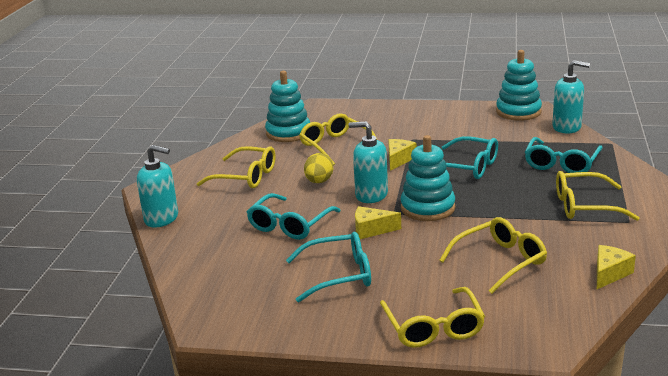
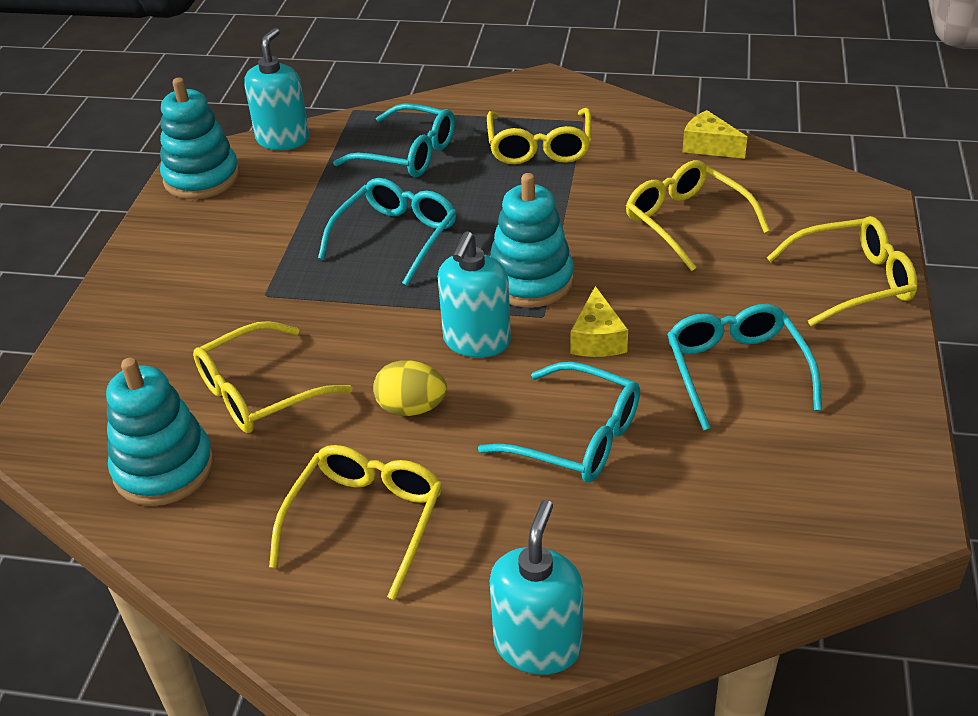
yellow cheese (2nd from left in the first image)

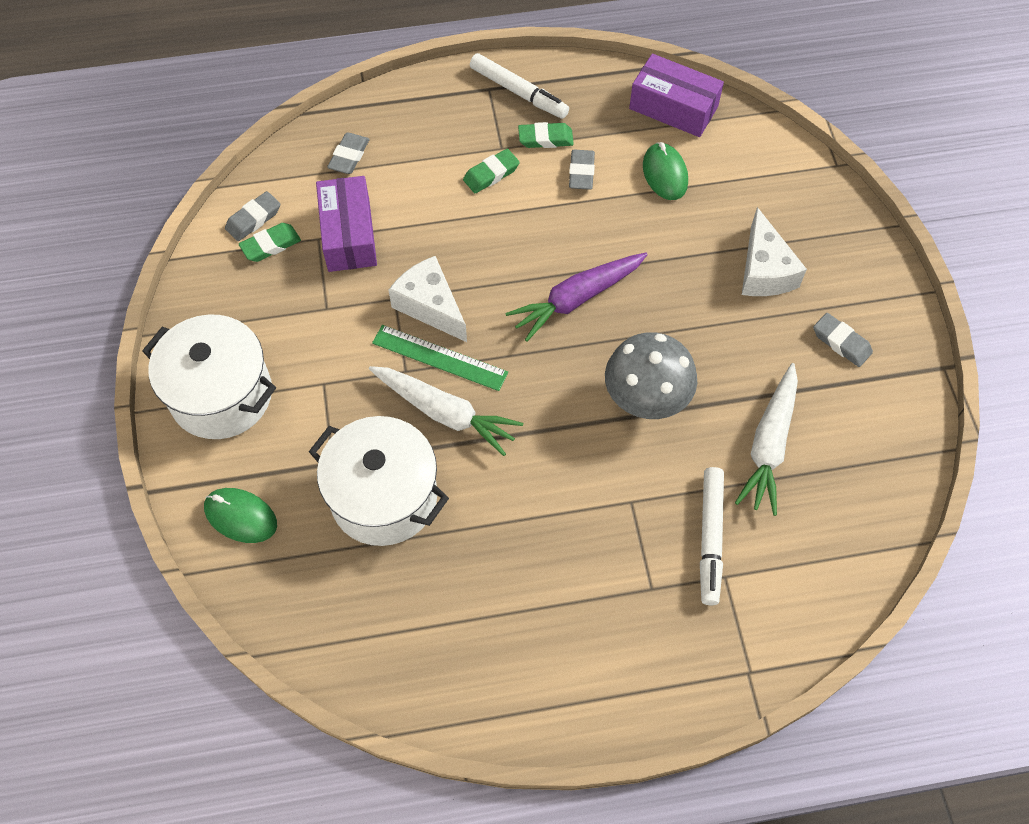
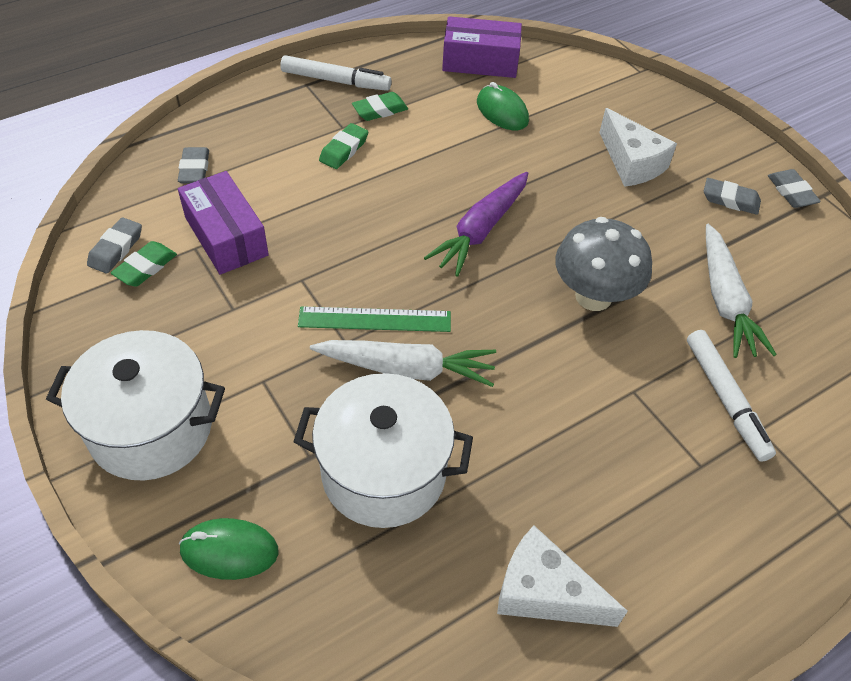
white cheese (1st from left); grey eraser (4th from left)

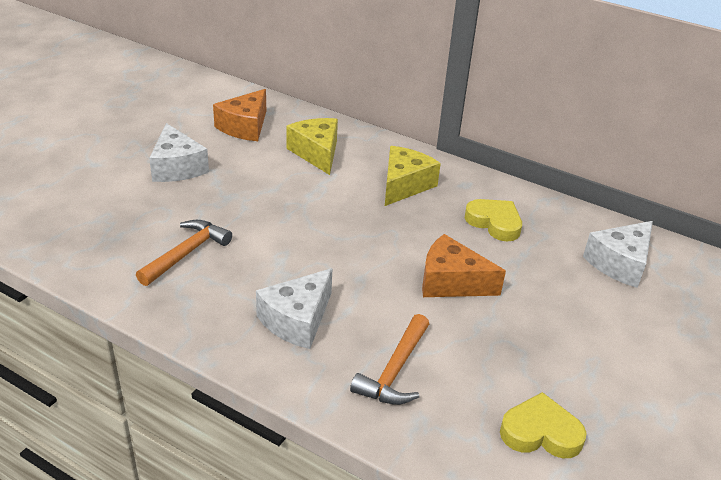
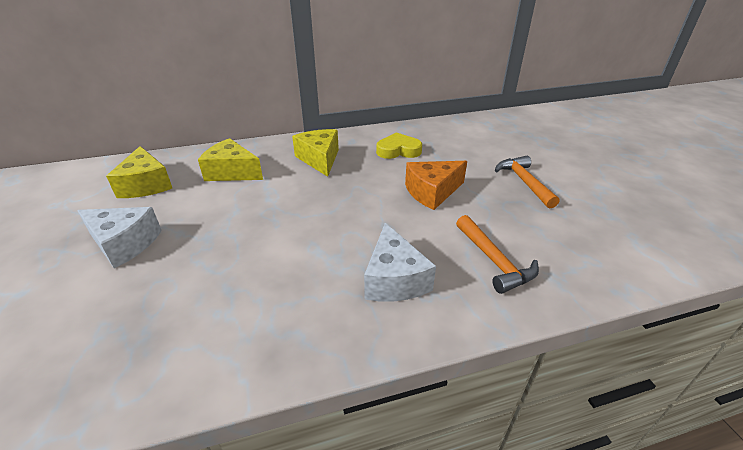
orange hammer (2nd from left); yellow cheese (1st from left); yellow heart (2nd from left in the first image); white cheese (3rd from left in the first image)

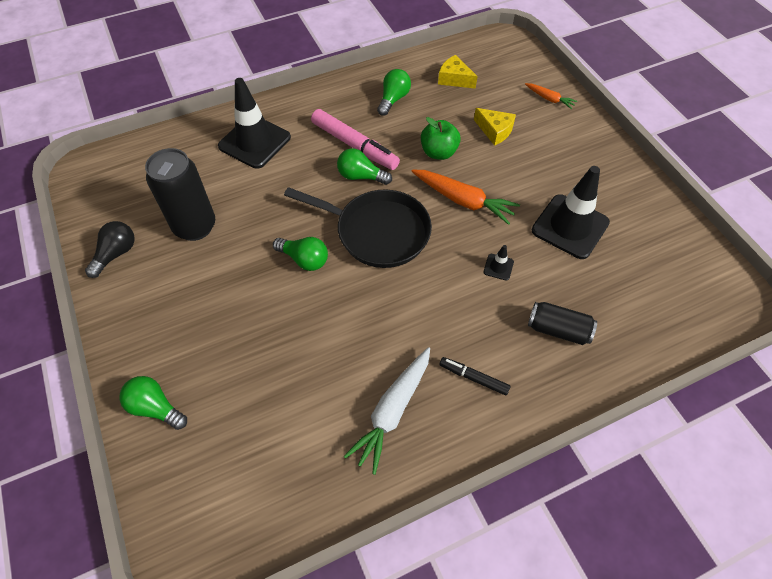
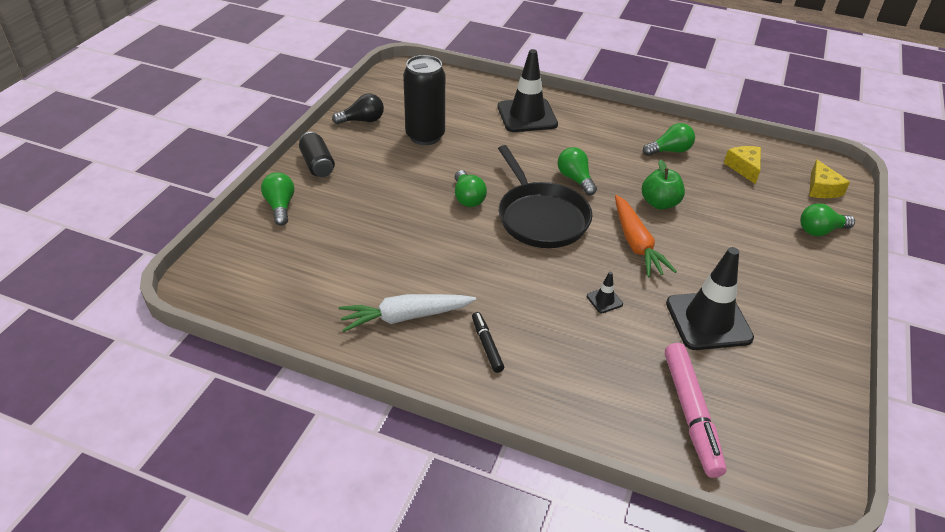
pink marker; yellow cheese (2nd from left); green light bulb (5th from left); black can (1st from left)

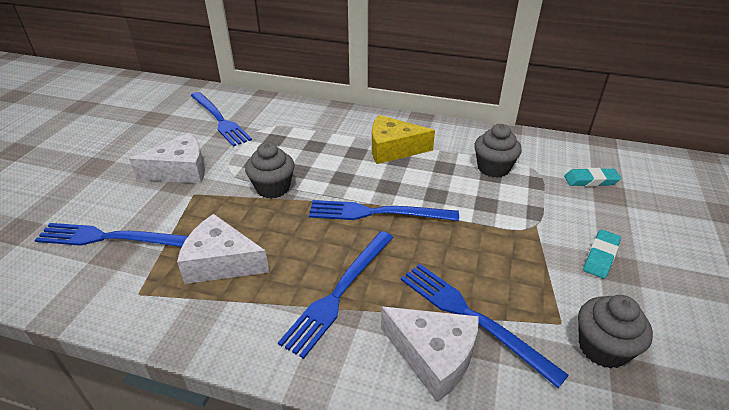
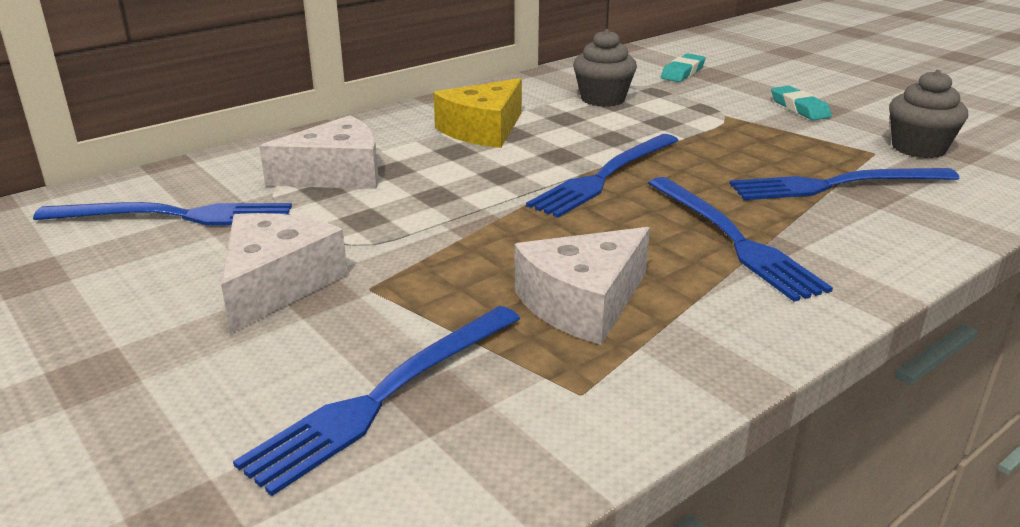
grey cupcake (1st from left in the first image); white cheese (2nd from left)

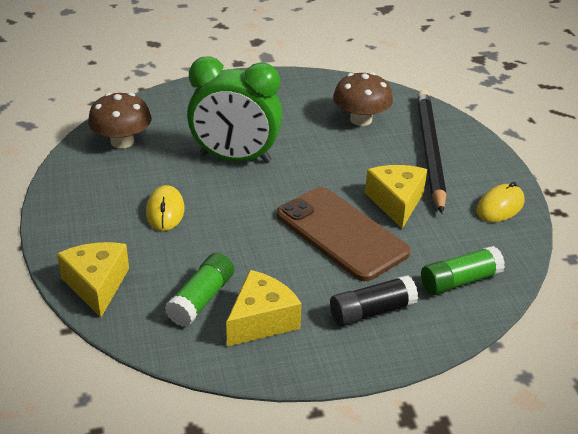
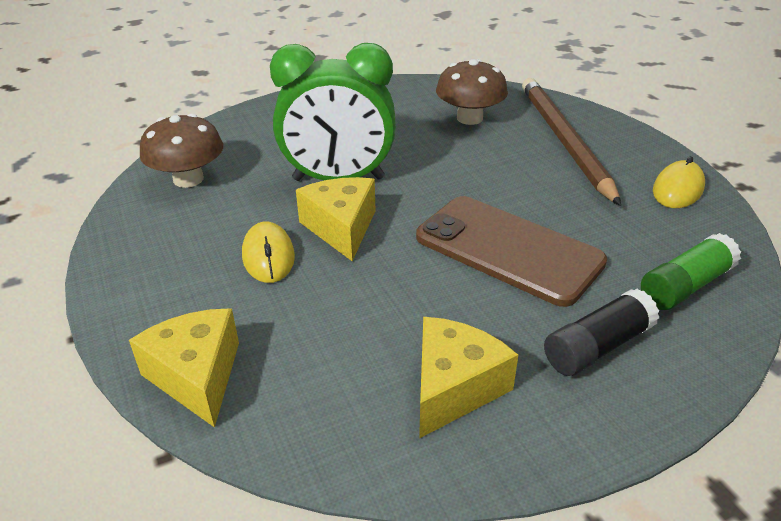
green glue stick (1st from left in the first image); yellow cheese (2nd from left); brown pencil

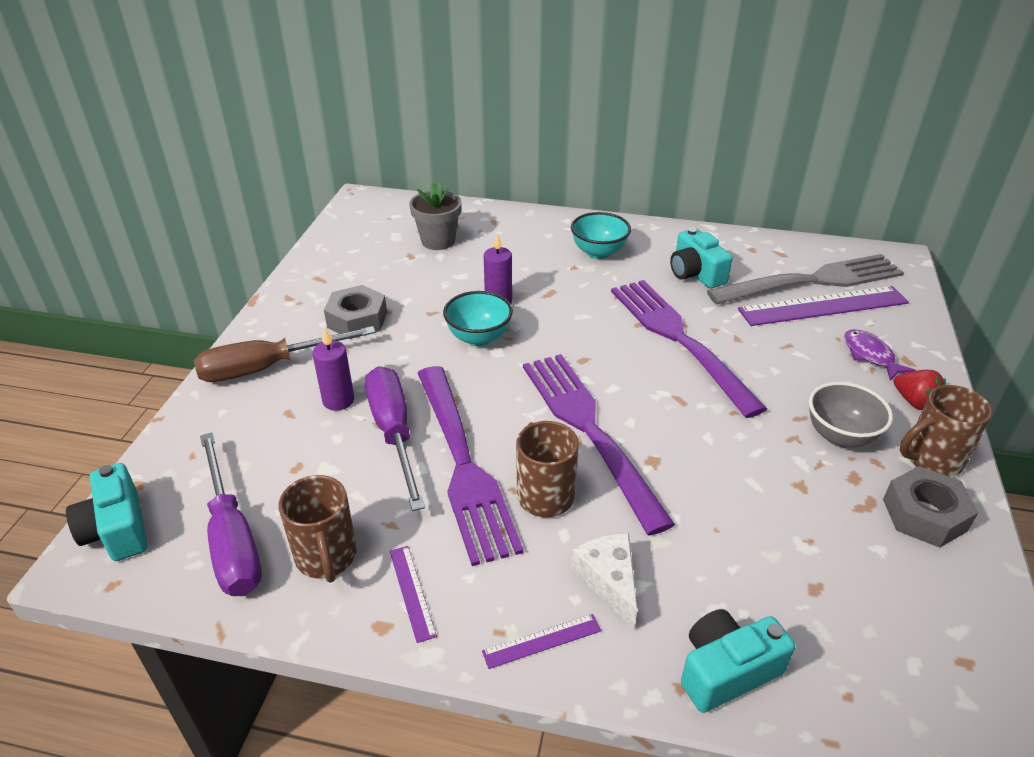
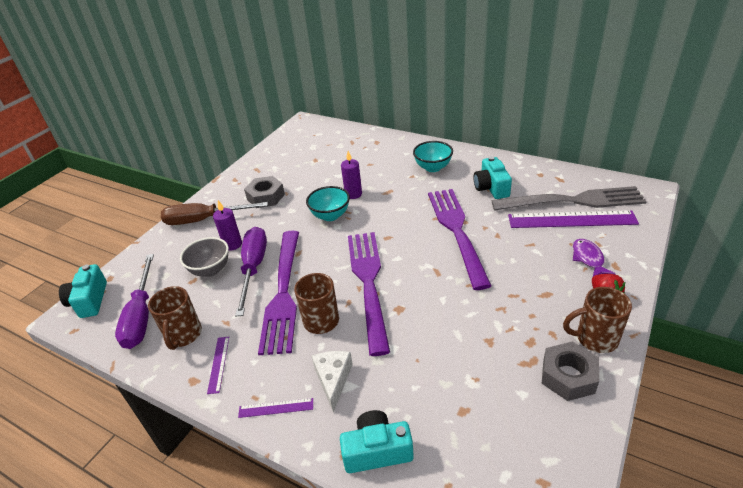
grey flower pot; grey bowl

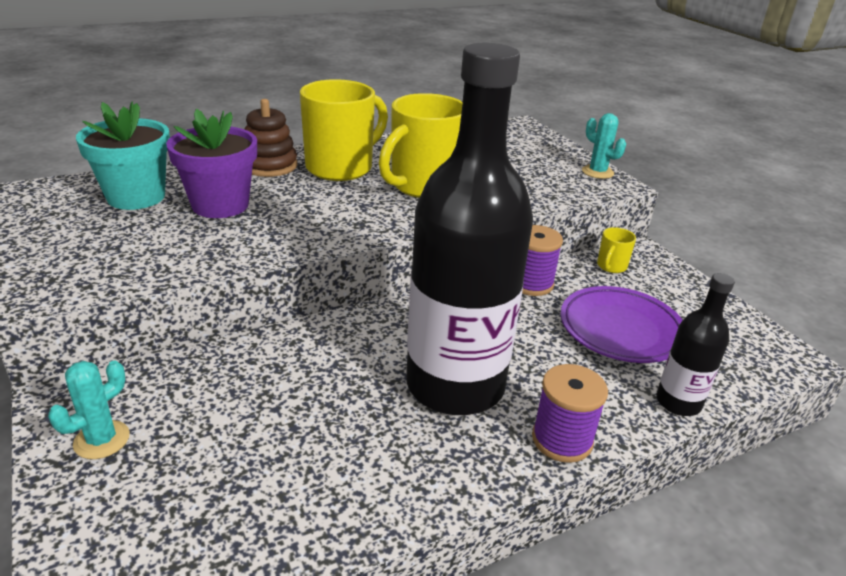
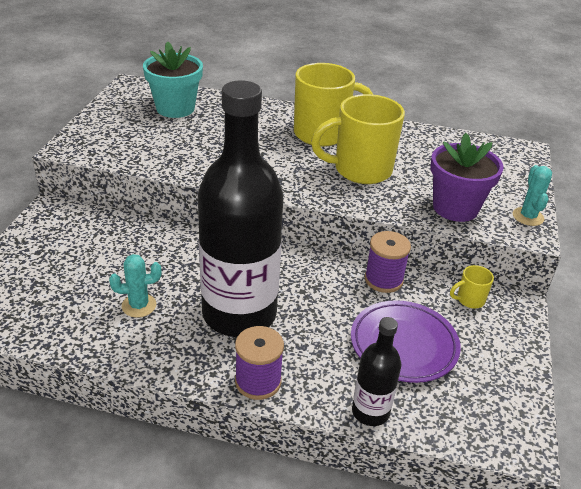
turquoise cactus (1st from left); purple flower pot; brown stacking toy

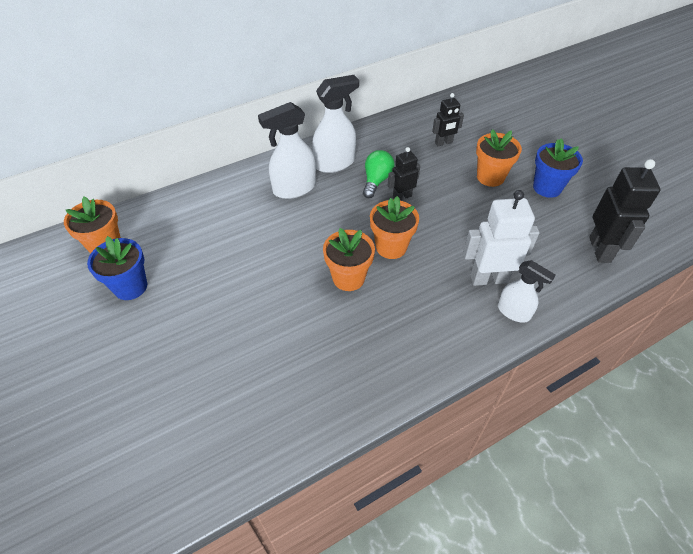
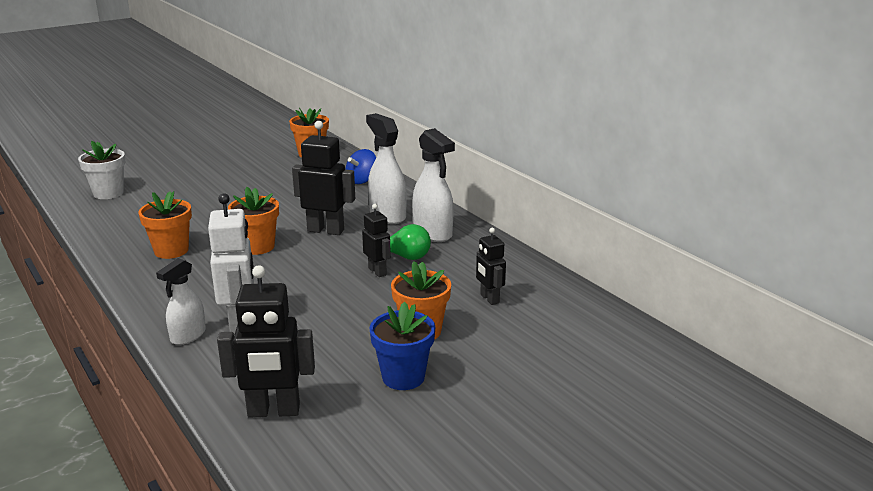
blue flower pot (1st from left in the first image); orange flower pot (1st from left); white flower pot; black robot (2nd from left); blue spinning top

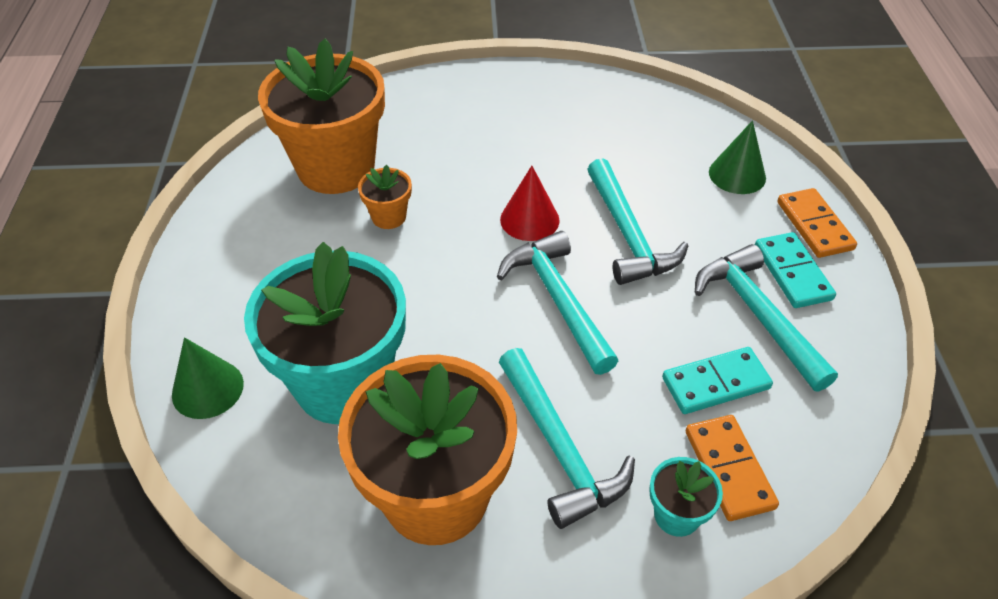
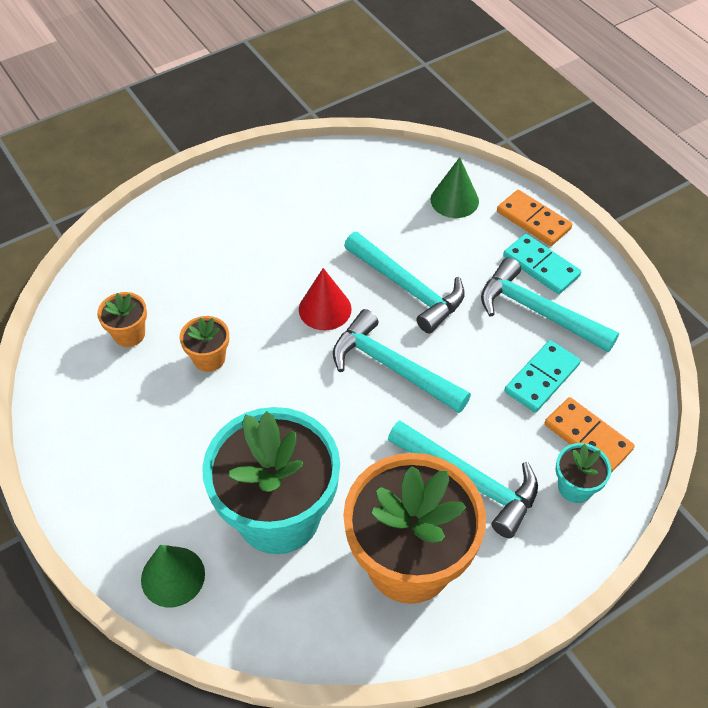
orange flower pot (1st from left)

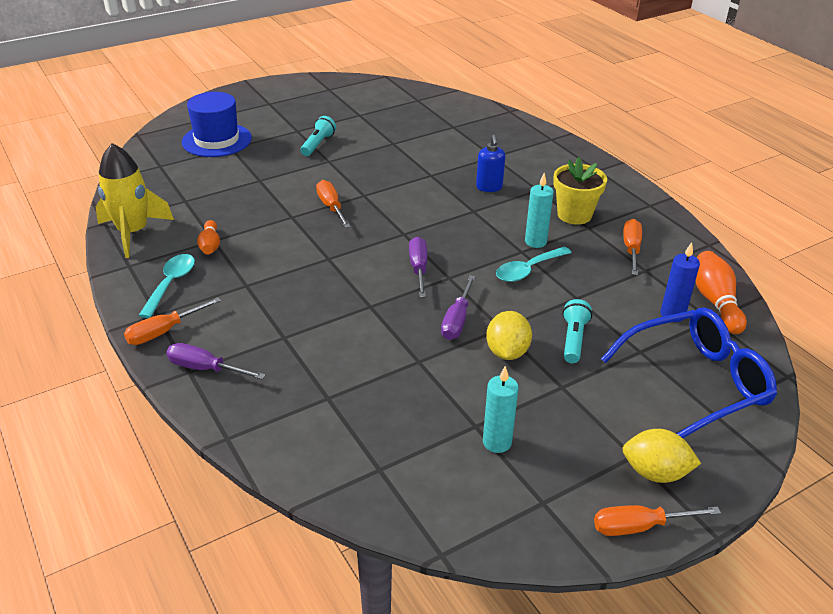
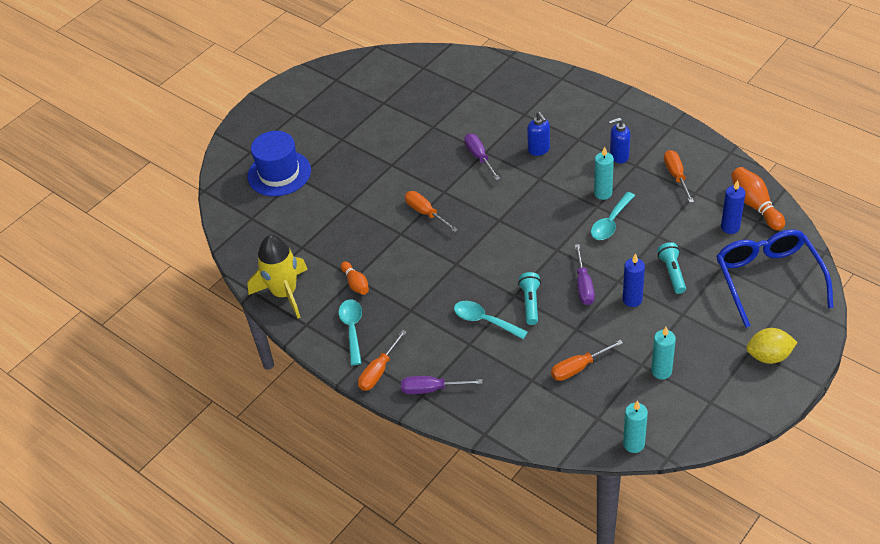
turquoise flashlight (1st from left); purple screwdriver (2nd from left); blue candle (1st from left); blue soap dispenser (2nd from left); orange screwdriver (3rd from left); blue glasses; turquoise spoon (2nd from left); turquoise candle (2nd from left)

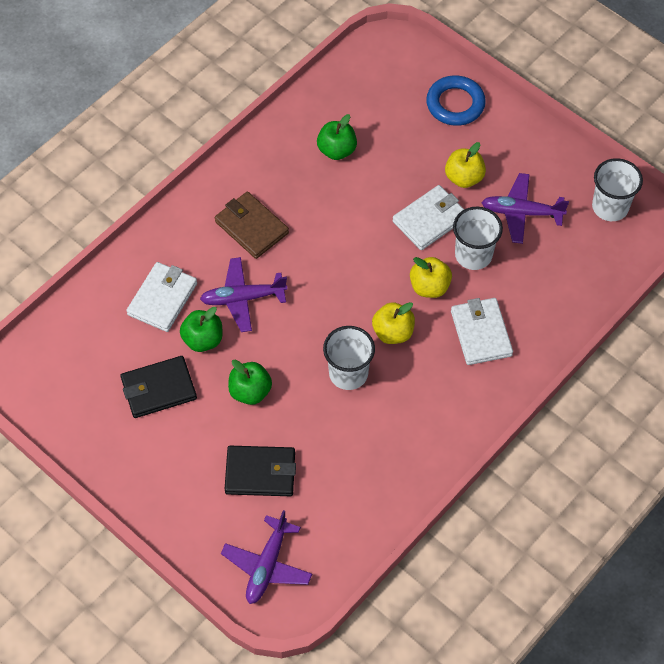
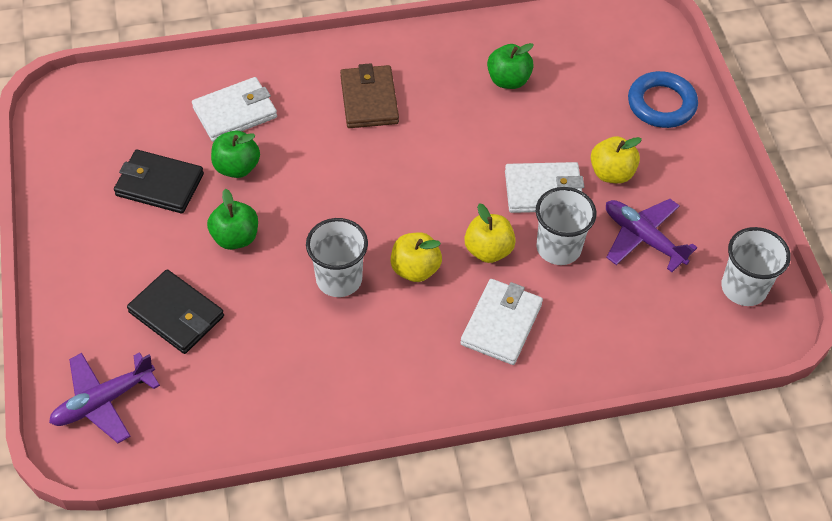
purple plane (1st from left in the first image)

